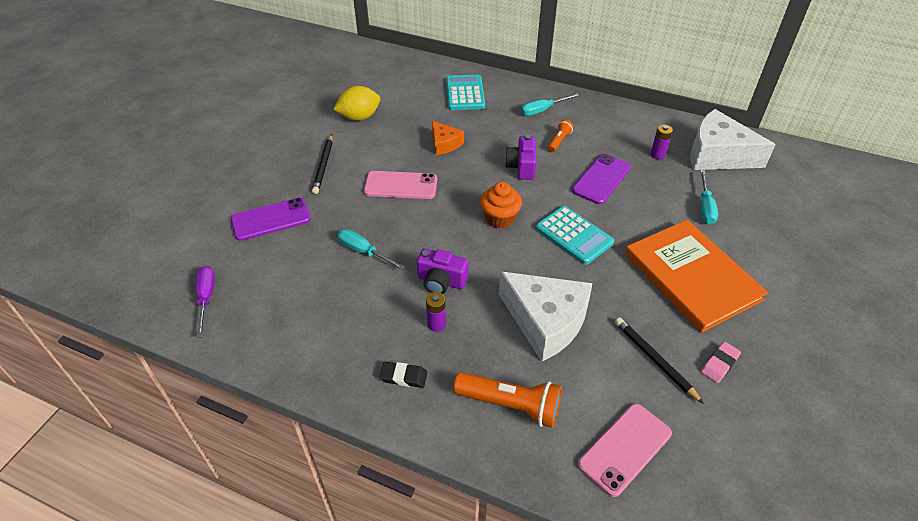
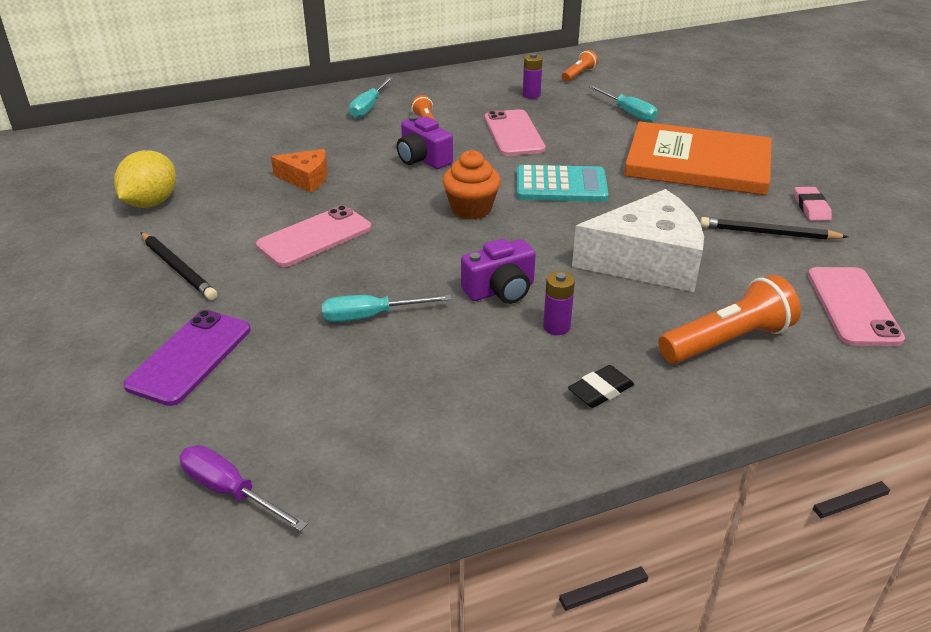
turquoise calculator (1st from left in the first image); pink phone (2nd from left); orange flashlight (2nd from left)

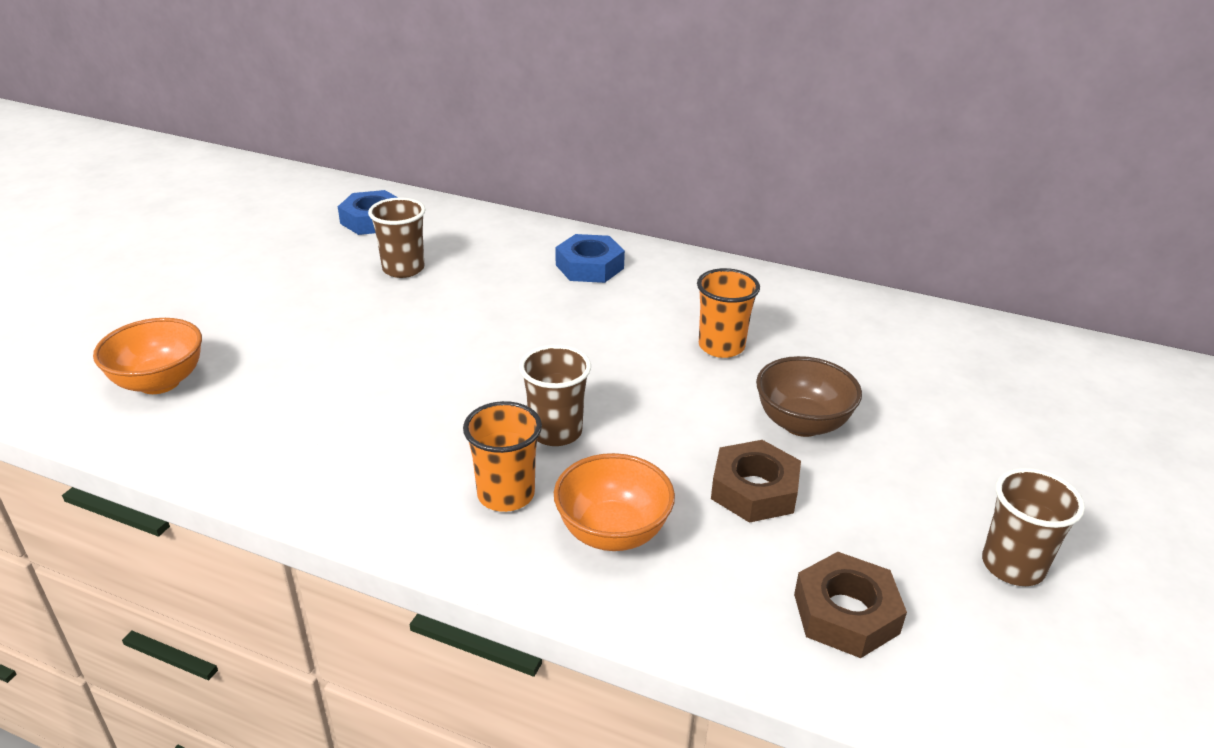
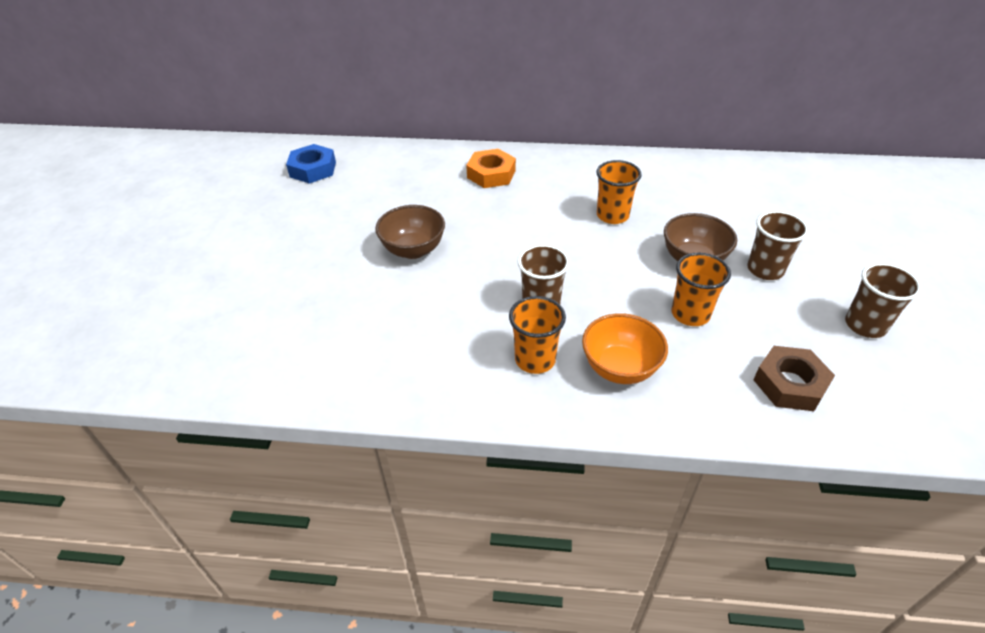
orange bowl (1st from left in the first image); brown cup (2nd from left); orange nut; orange cup (3rd from left); brown bowl (1st from left)

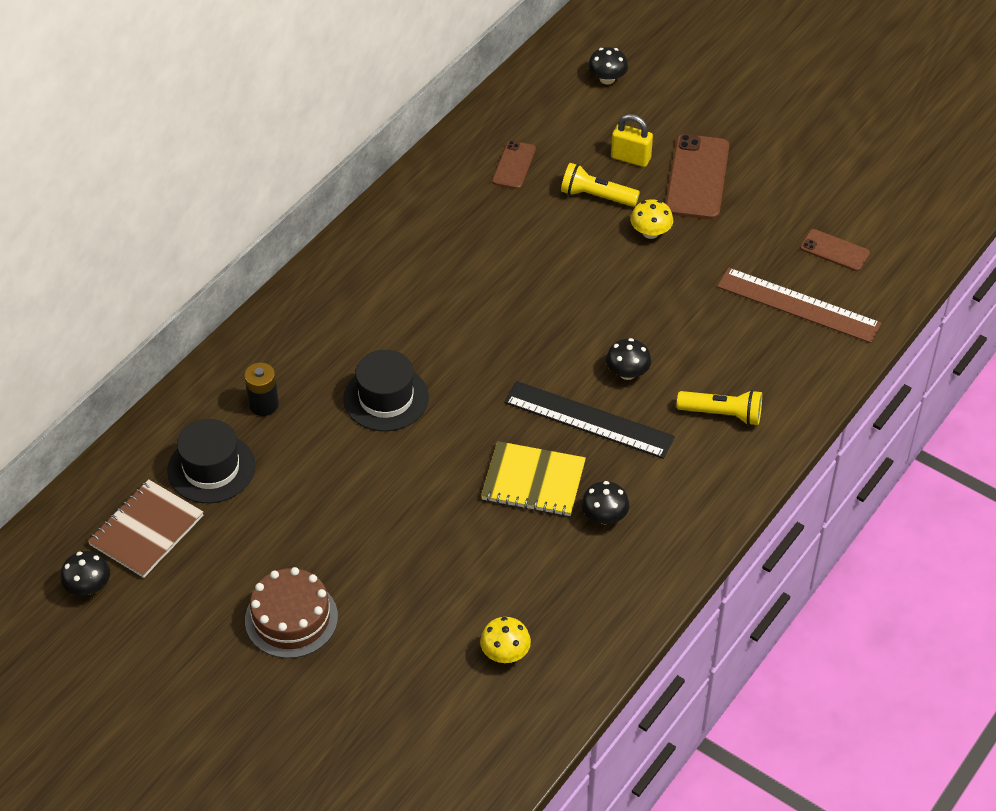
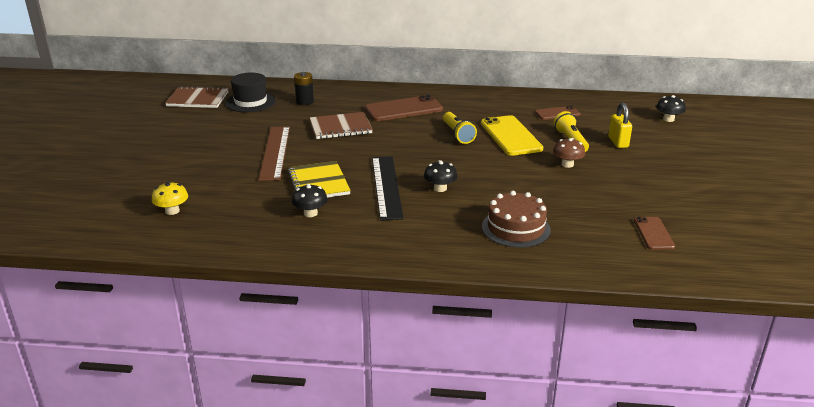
black mushroom (1st from left in the first image); brown cake; brown notebook (2nd from left); brown mushroom; brown phone (1st from left); yellow flashlight (1st from left); brown ruler; yellow phone

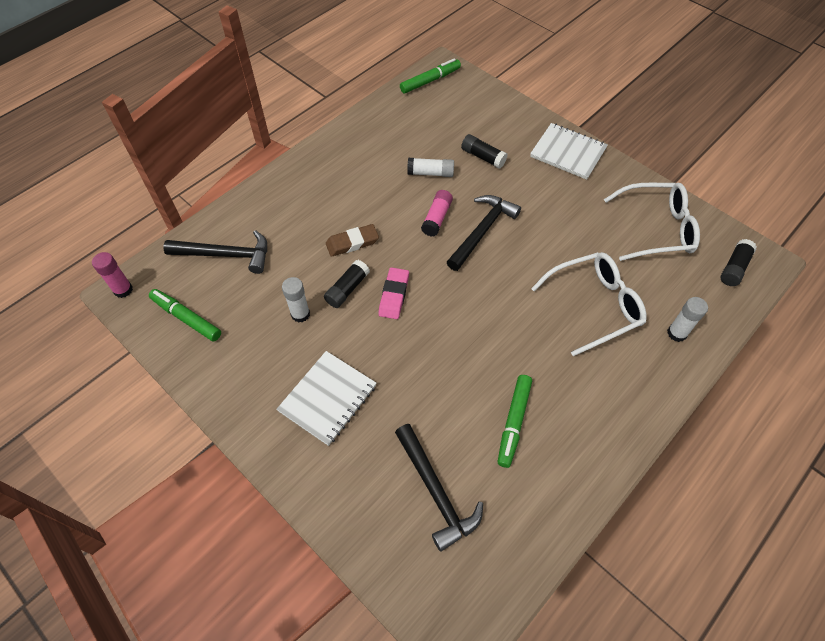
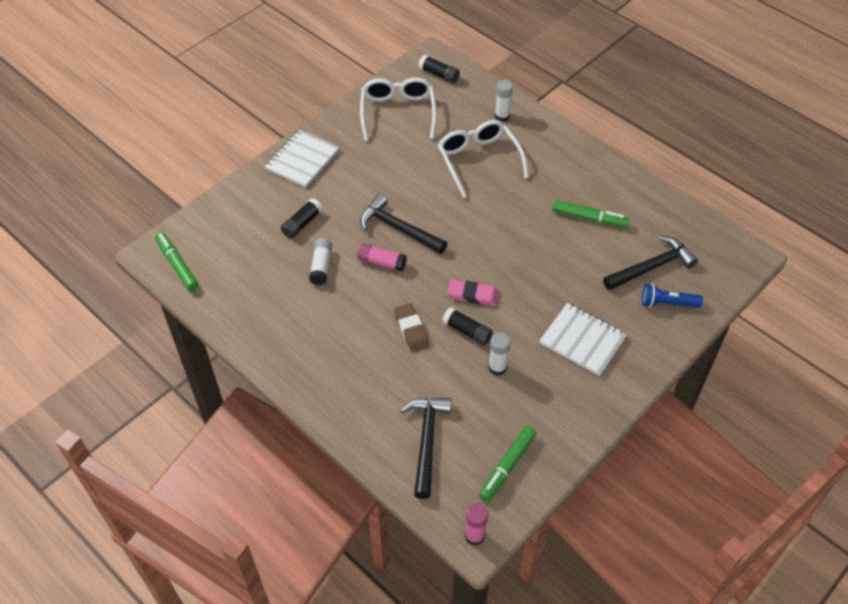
blue flashlight

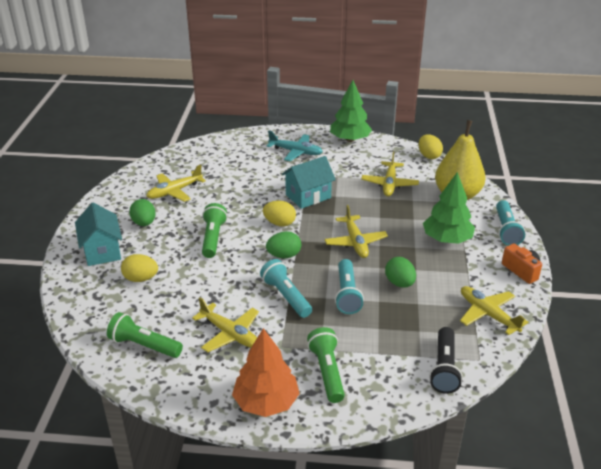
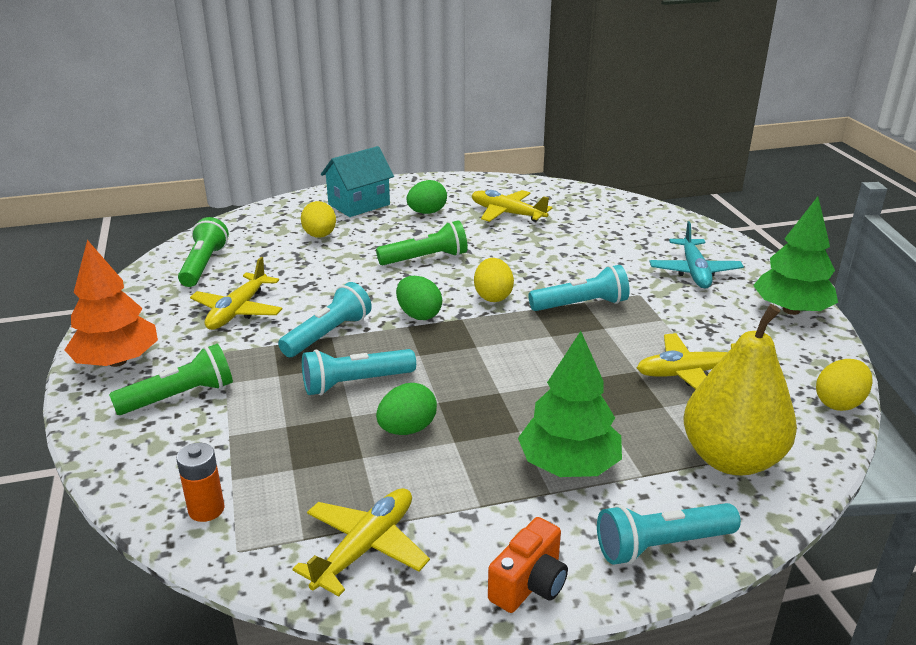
turquoise flashlight (3rd from left); yellow plane (3rd from left in the first image); orange battery

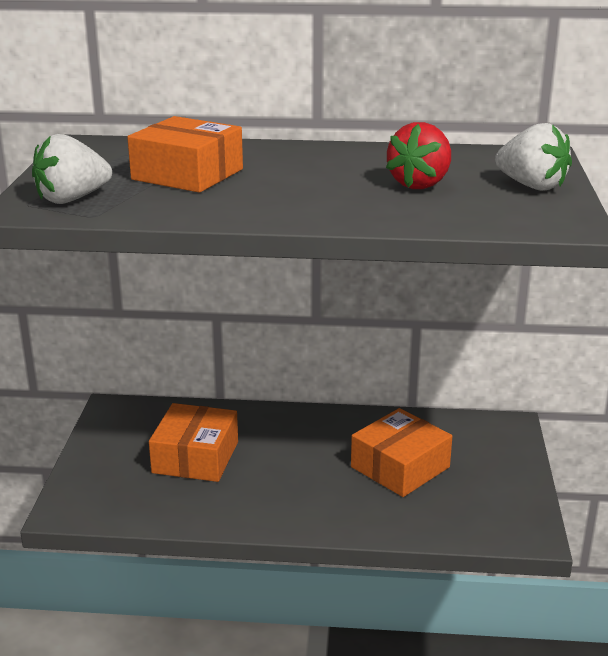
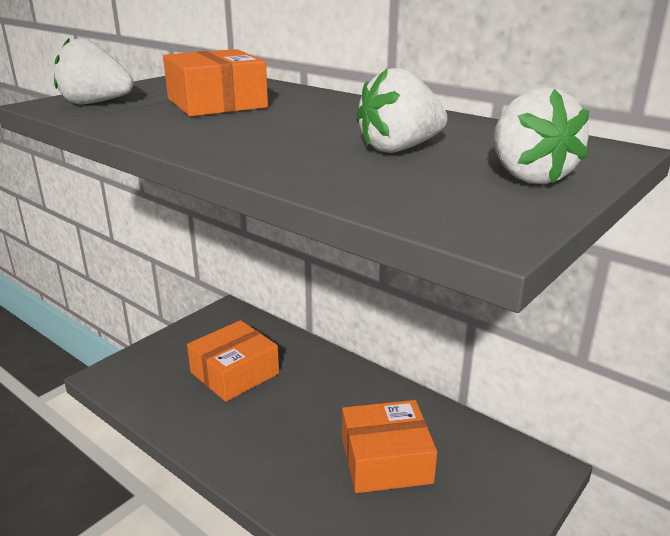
white strawberry (2nd from left)

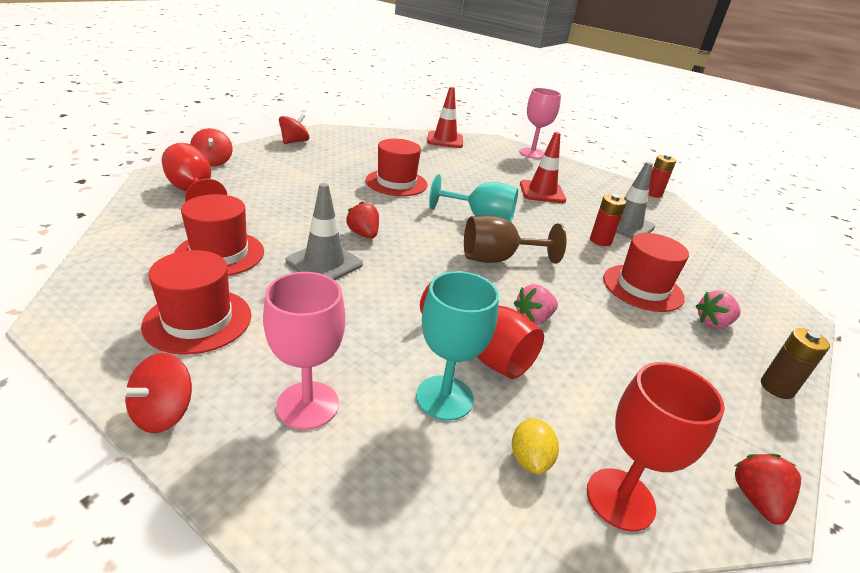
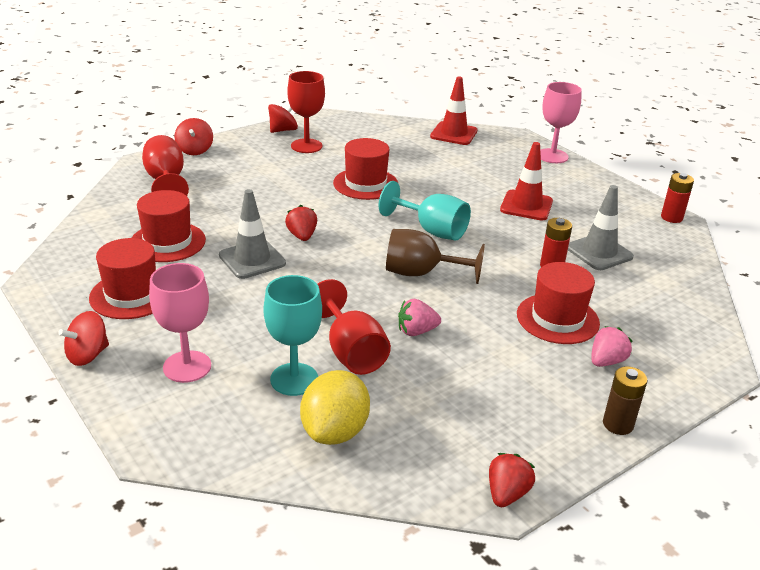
yellow lemon; red goblet (2nd from left); pink strawberry (2nd from left)

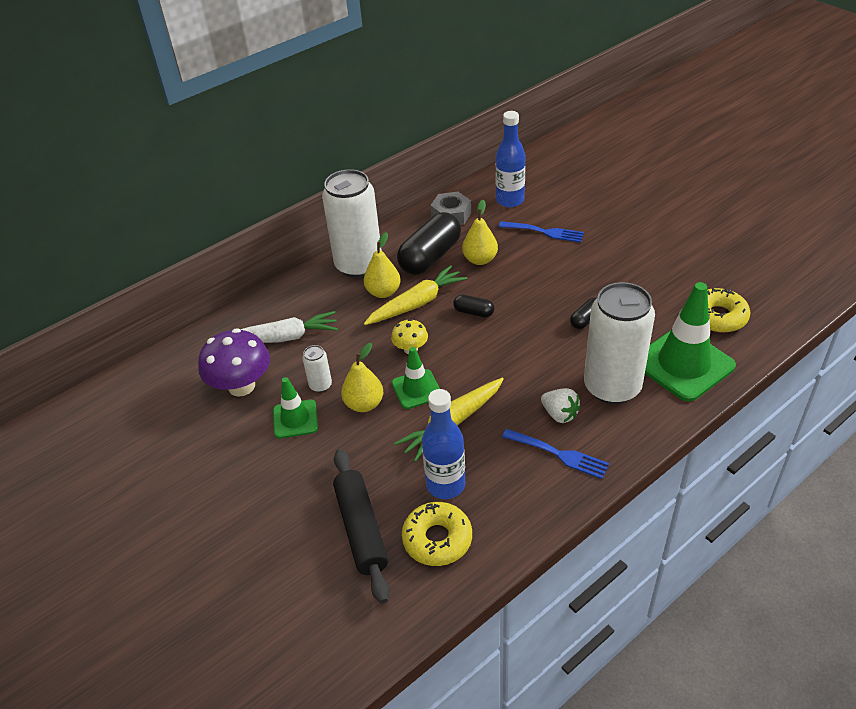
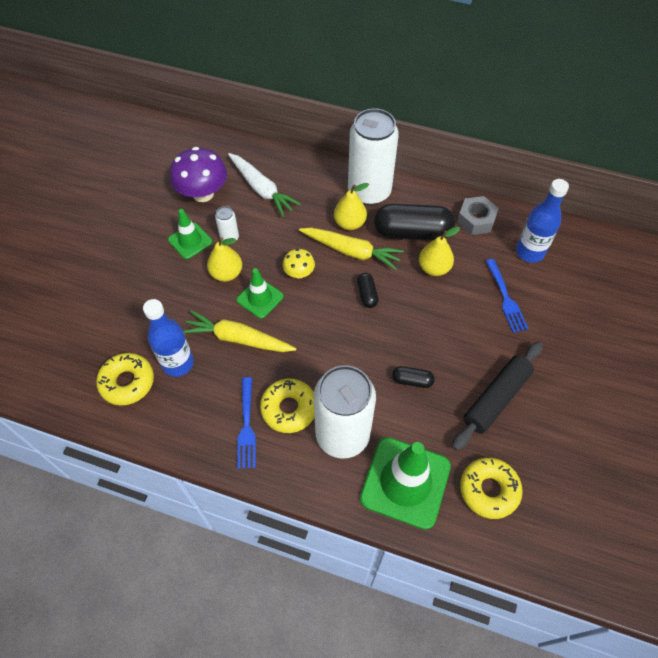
black rolling pin; yellow donut (2nd from left)

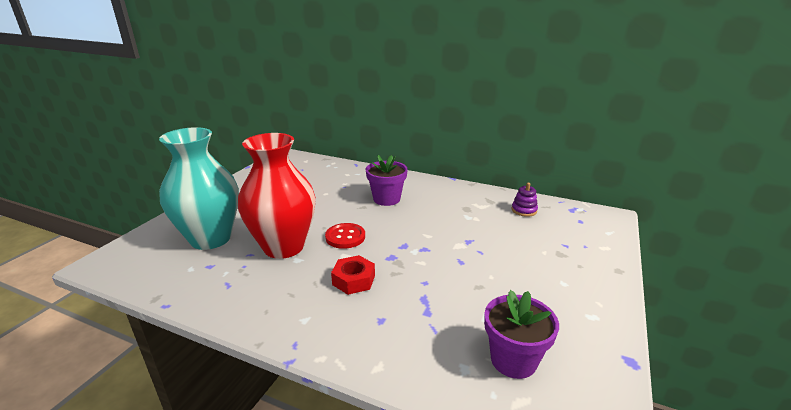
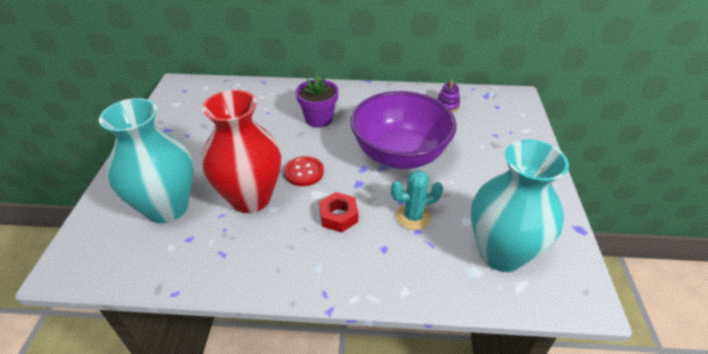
turquoise vase (2nd from left); purple bowl; turquoise cactus

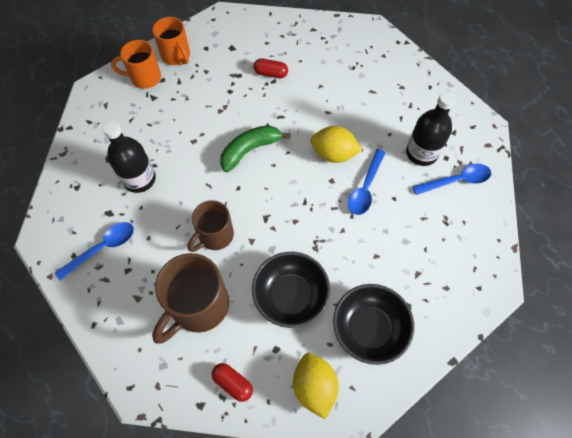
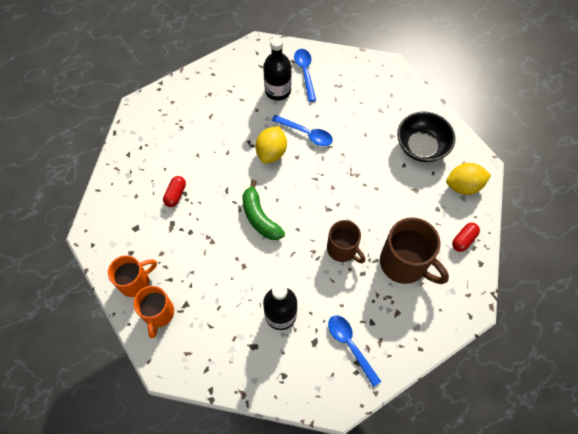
black bowl (1st from left in the first image)

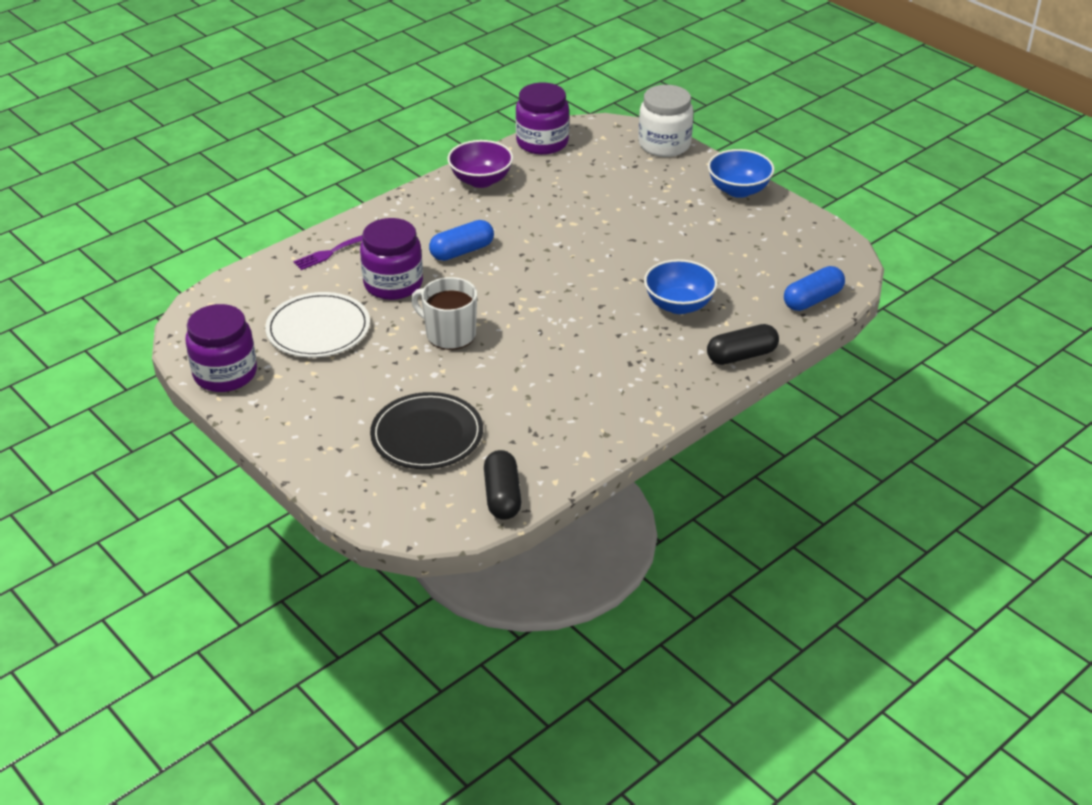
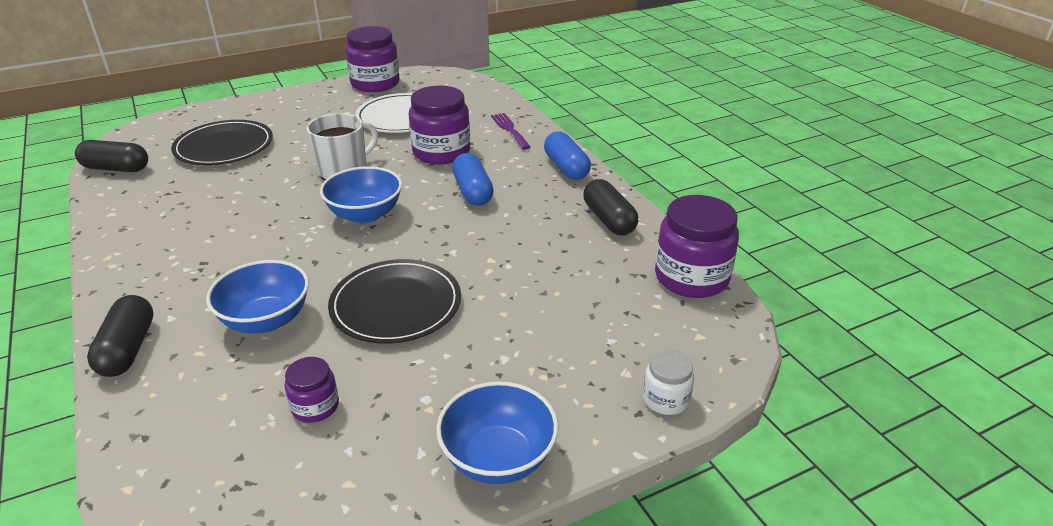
black capsule (3rd from left); white jar; blue capsule (2nd from left); purple jar (1st from left); blue bowl (2nd from left); black plate (2nd from left)

